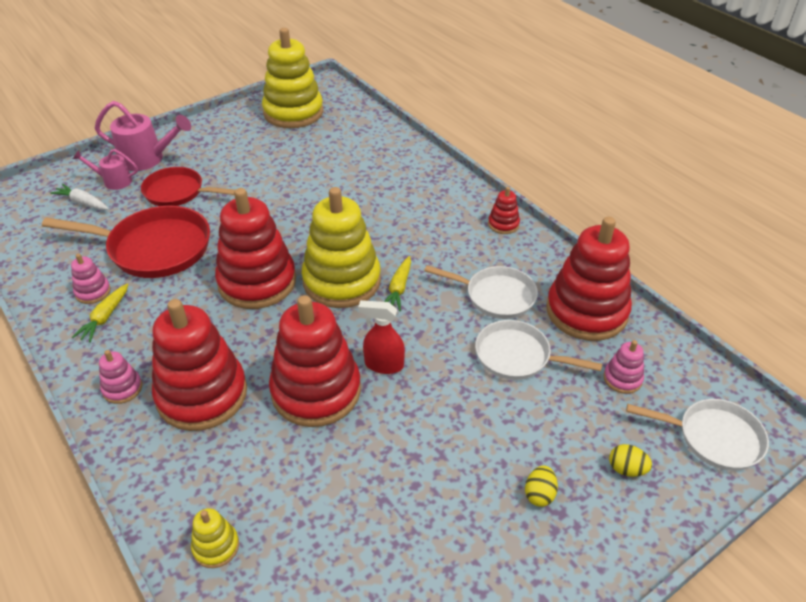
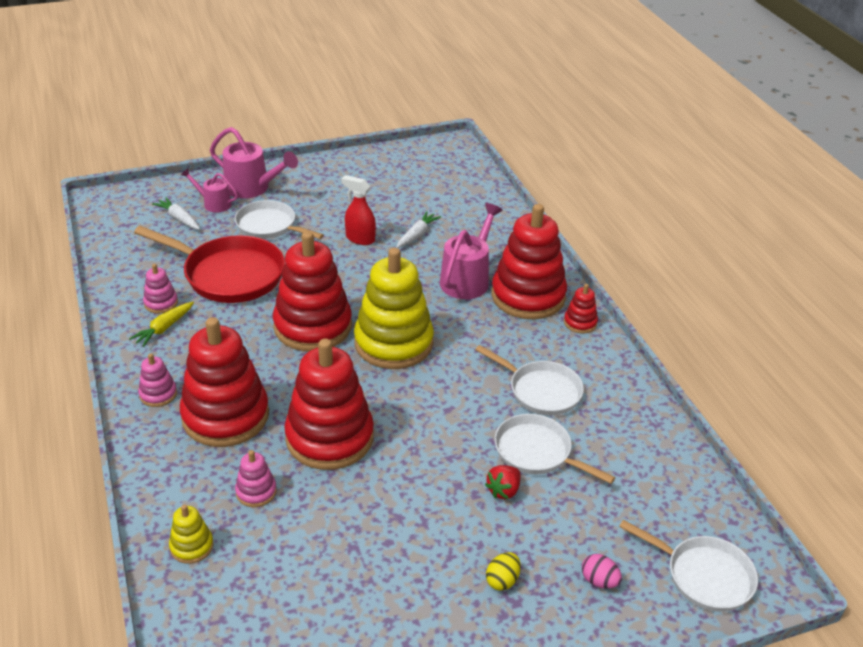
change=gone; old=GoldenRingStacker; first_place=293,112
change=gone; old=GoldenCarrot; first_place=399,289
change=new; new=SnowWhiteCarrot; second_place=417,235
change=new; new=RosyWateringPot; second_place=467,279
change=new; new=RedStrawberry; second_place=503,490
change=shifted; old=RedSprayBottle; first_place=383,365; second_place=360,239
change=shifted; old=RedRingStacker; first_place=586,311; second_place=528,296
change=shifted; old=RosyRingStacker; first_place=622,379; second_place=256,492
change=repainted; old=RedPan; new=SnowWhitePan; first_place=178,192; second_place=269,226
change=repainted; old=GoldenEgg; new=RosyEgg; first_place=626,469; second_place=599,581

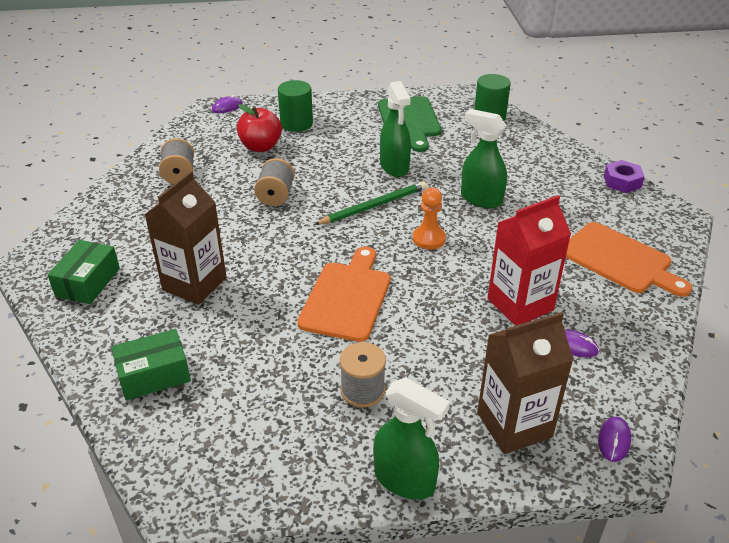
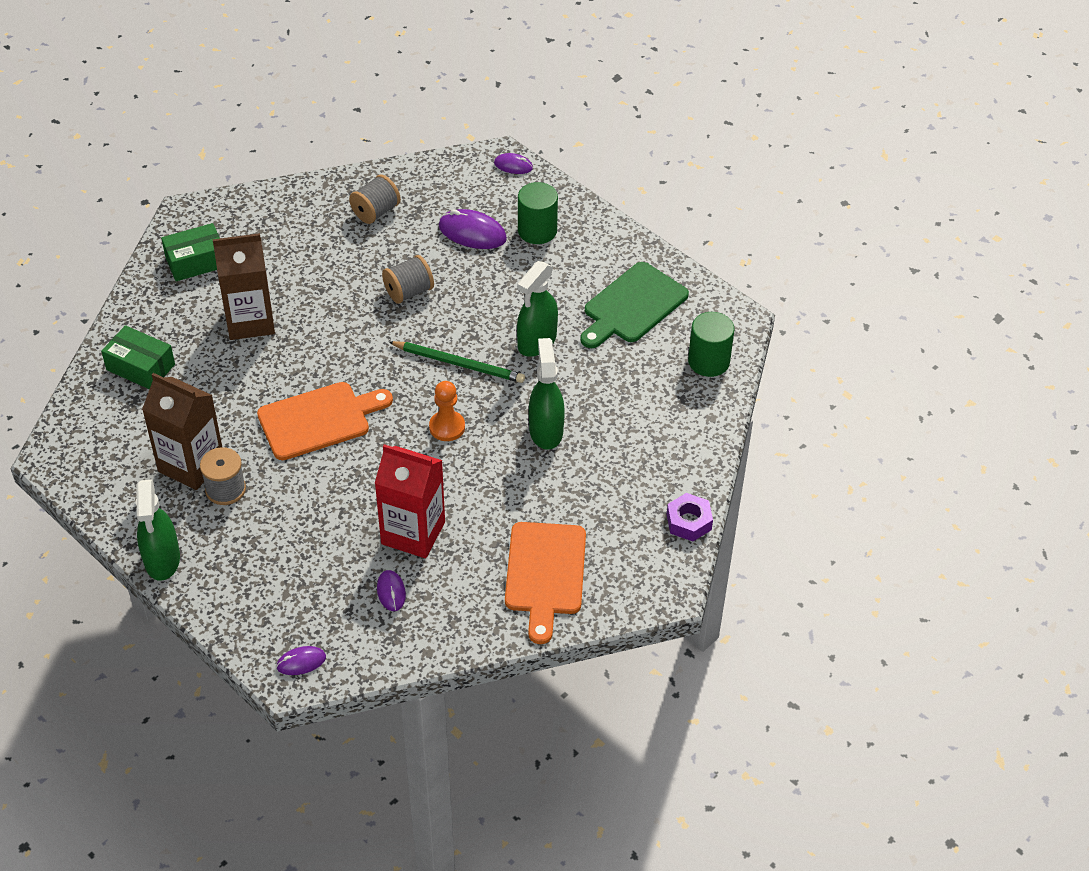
change=shifted; old=RussetCarton; first_place=514,425; second_place=191,465
change=swapped; old=RedApple; new=PurpleComputerMouse; first_place=261,147; second_place=472,233

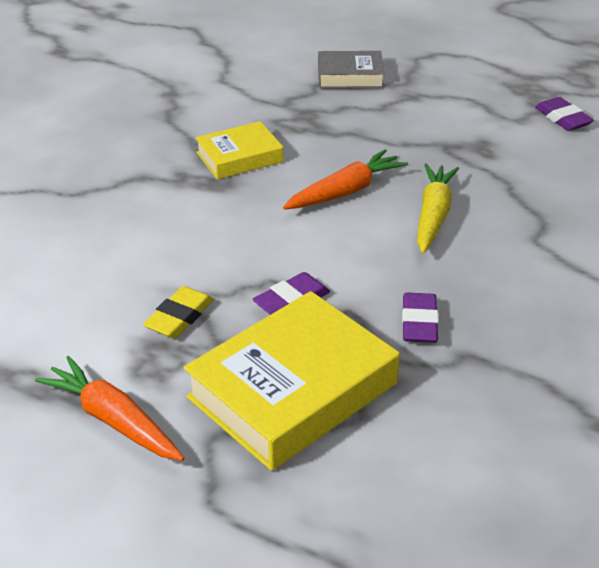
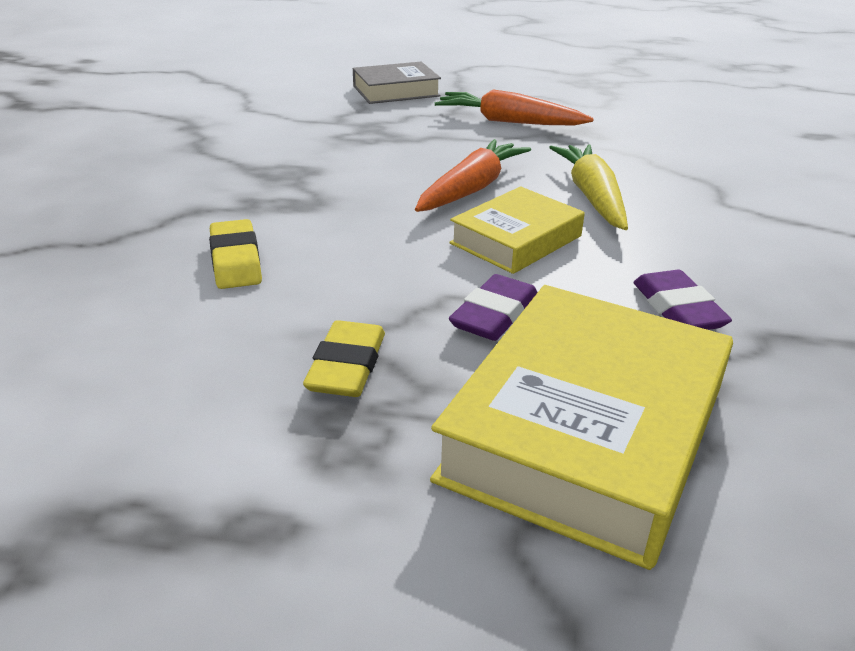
change=gone; old=PurpleGumEraser; first_place=563,118
change=new; new=GoldenGumEraser; second_place=235,260
change=shifted; old=OrangeColouredCarrot; first_place=113,420; second_place=509,122
change=shifted; old=GoldenHardback; first_place=239,157; second_place=516,240

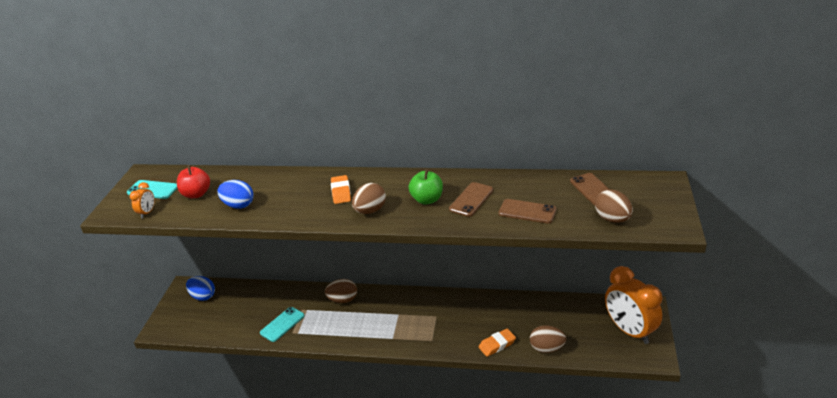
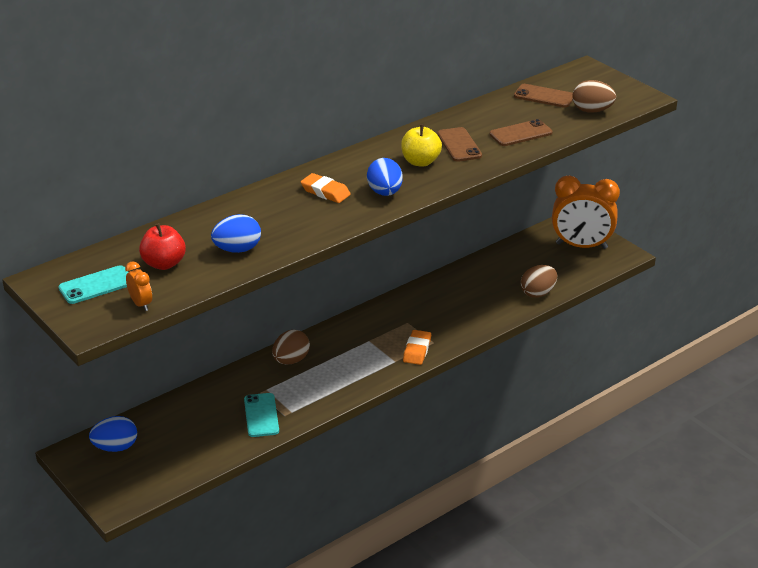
change=shifted; old=OrangeColouredGumEraser; first_place=497,345; second_place=417,350
change=repainted; old=RussetEgg; new=BlueEgg; first_place=370,210; second_place=385,192
change=repainted; old=LeafGreenApple; new=GoldenApple; first_place=427,199; second_place=420,162

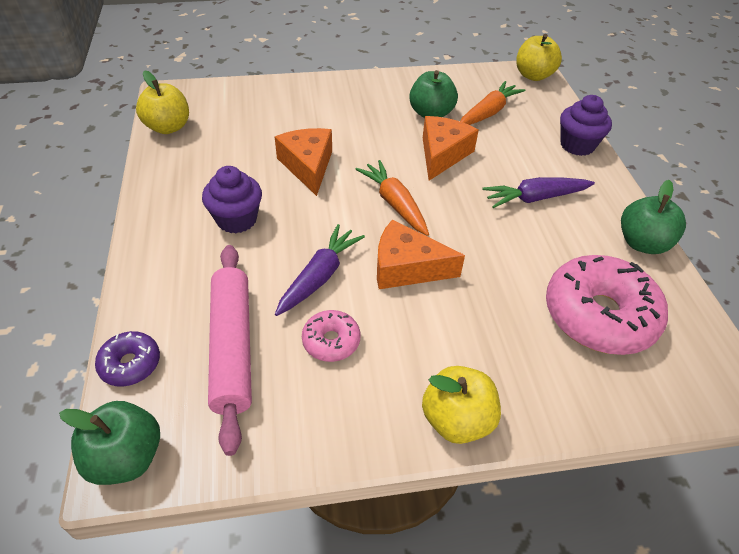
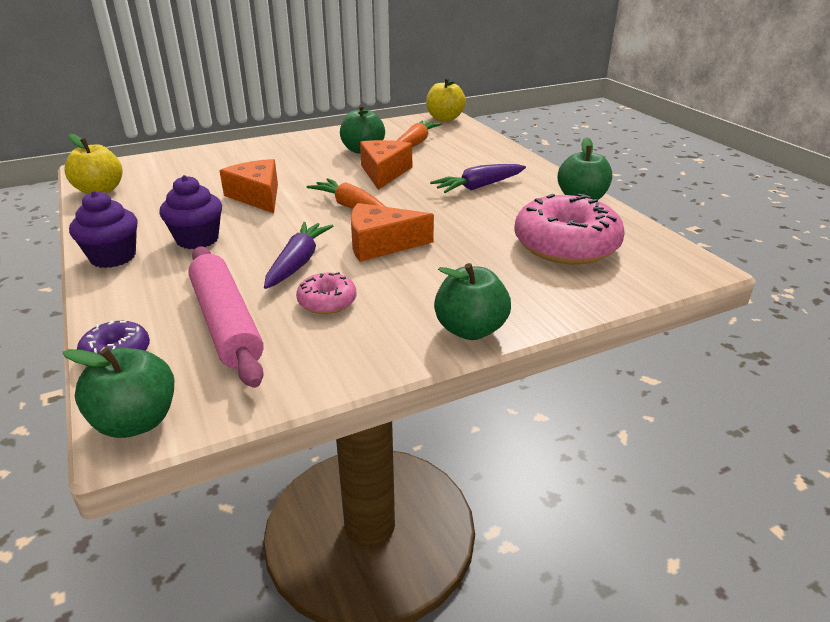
change=shifted; old=PurpleMuffin; first_place=577,145; second_place=113,257
change=repainted; old=GoldenApple; new=LeafGreenApple; first_place=457,420; second_place=470,329

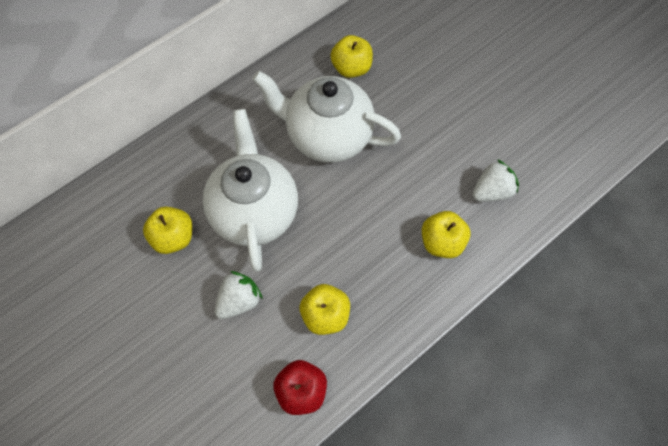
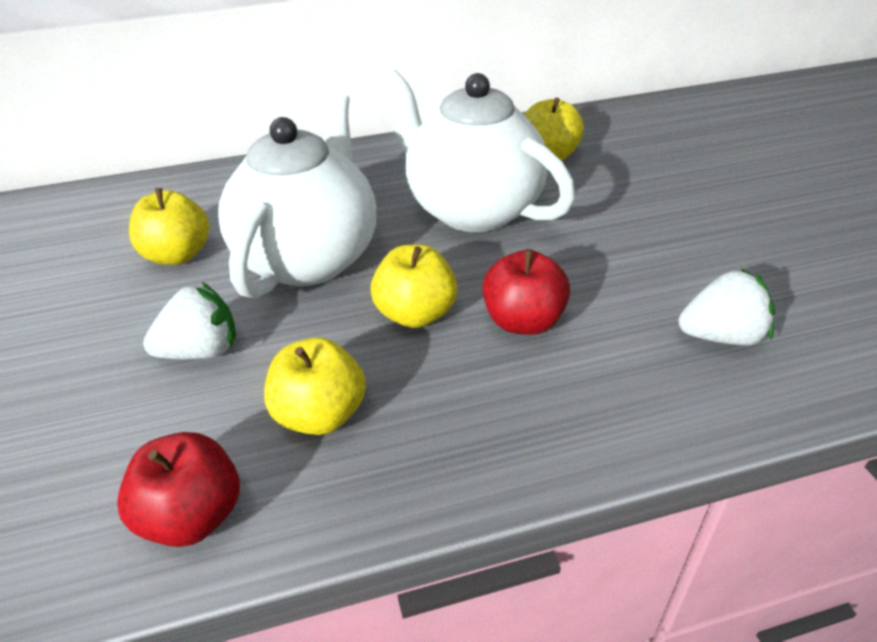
change=new; new=RedApple; second_place=523,321
change=shifted; old=GoldenApple; first_place=441,242; second_place=415,314

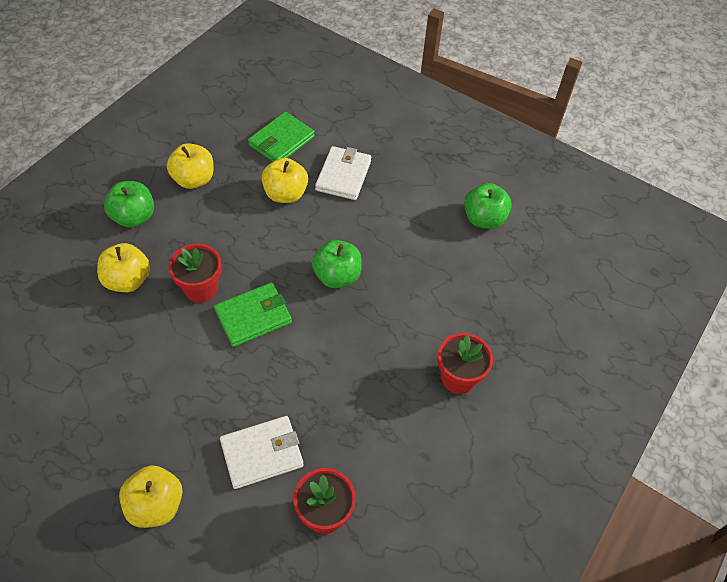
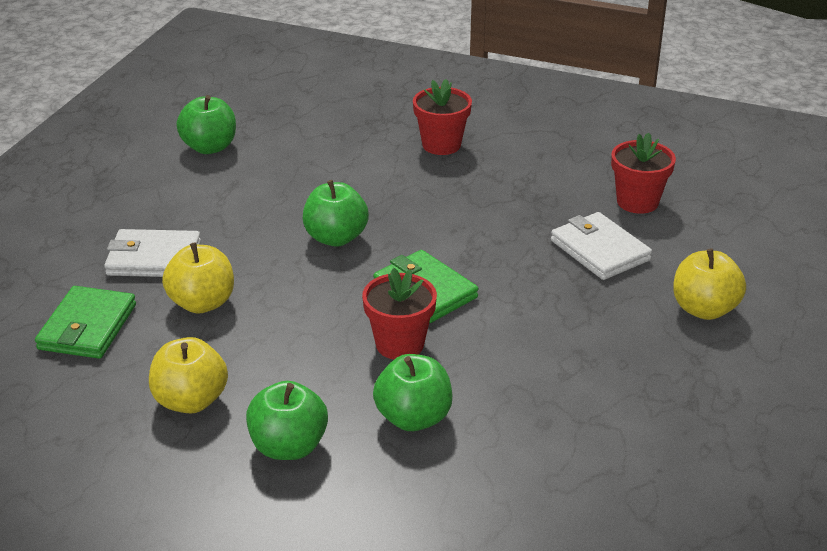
change=repainted; old=GoldenApple; new=LeafGreenApple; first_place=128,280; second_place=413,418
change=rotated; old=LeafGreenWallet; first_place=281,141; second_place=88,327; degrees=75

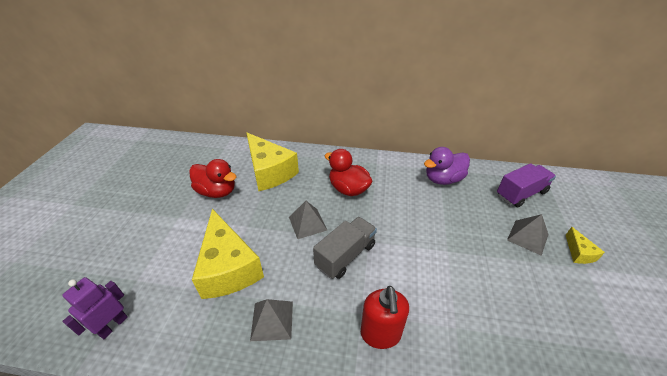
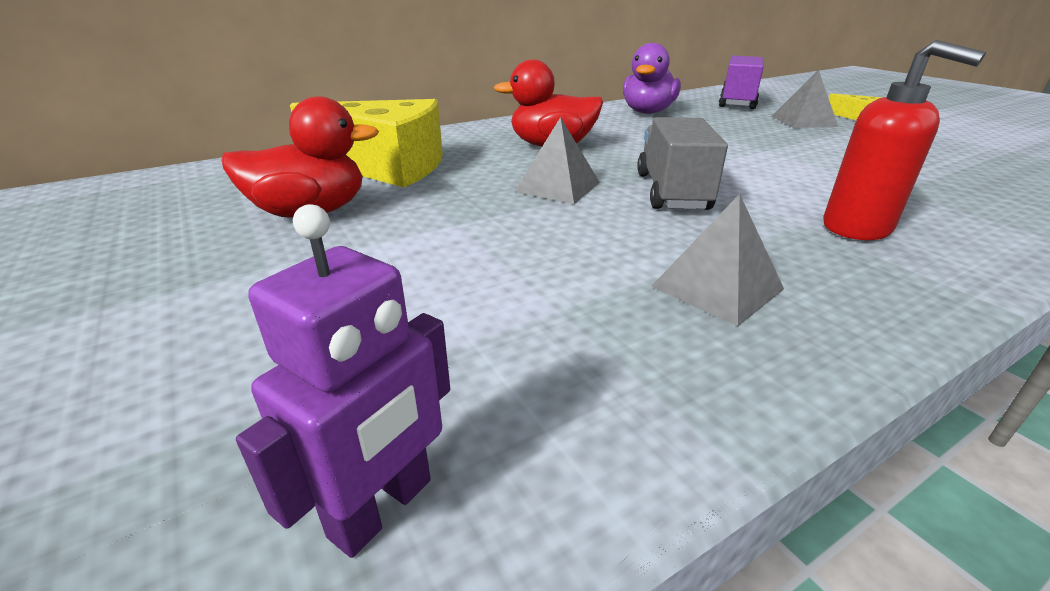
change=gone; old=GoldenPieceOfCheese; first_place=228,267
change=rotated; old=PurpleRobot; first_place=113,325; second_place=382,508; degrees=-135

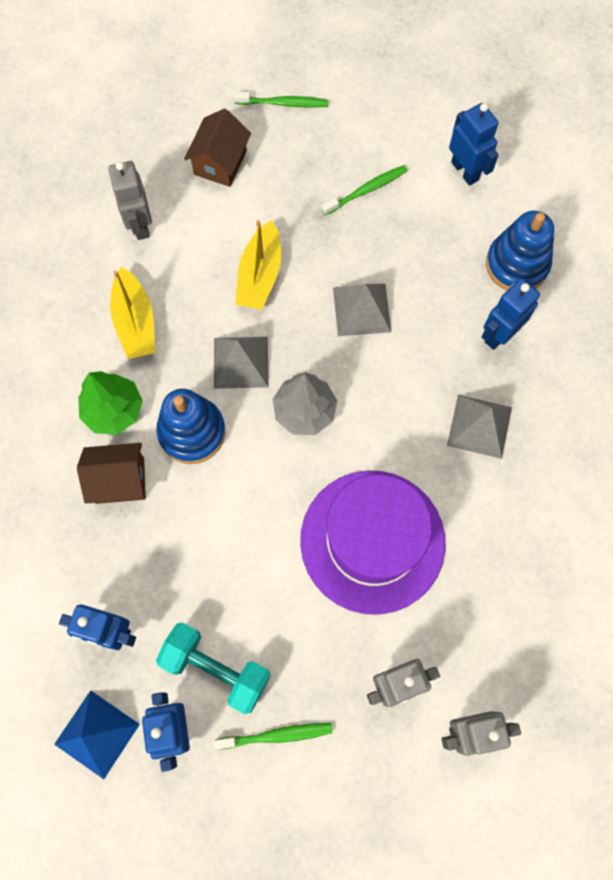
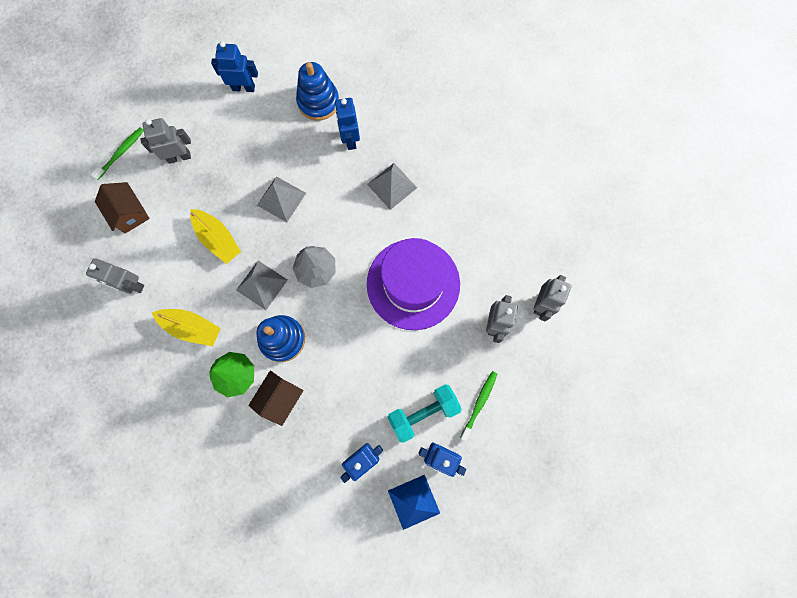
change=gone; old=LeafGreenToothbrush; first_place=366,190
change=new; new=AshGreyRobot; second_place=179,157

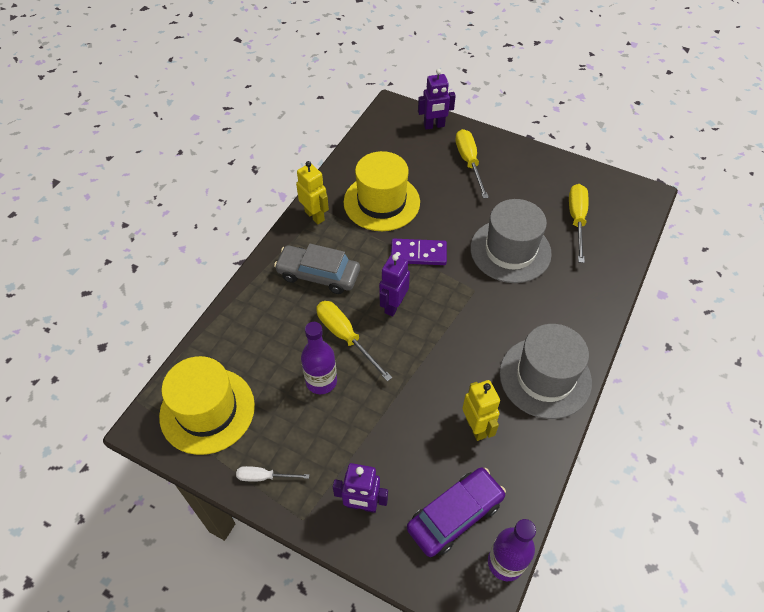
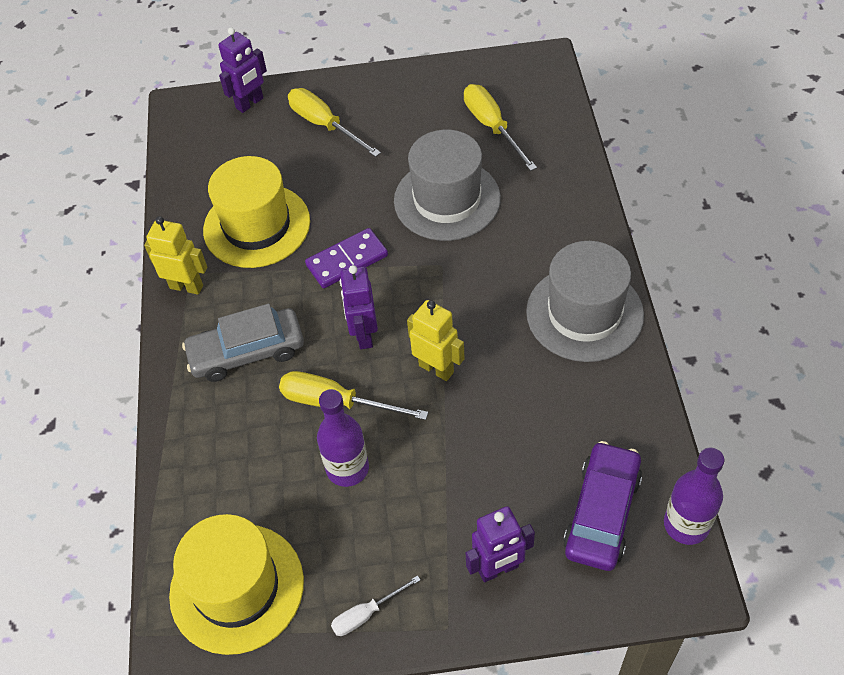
change=shifted; old=GoldenRobot; first_place=476,427; second_place=436,368

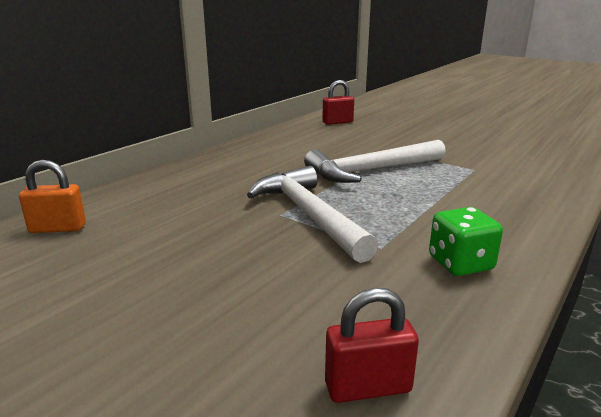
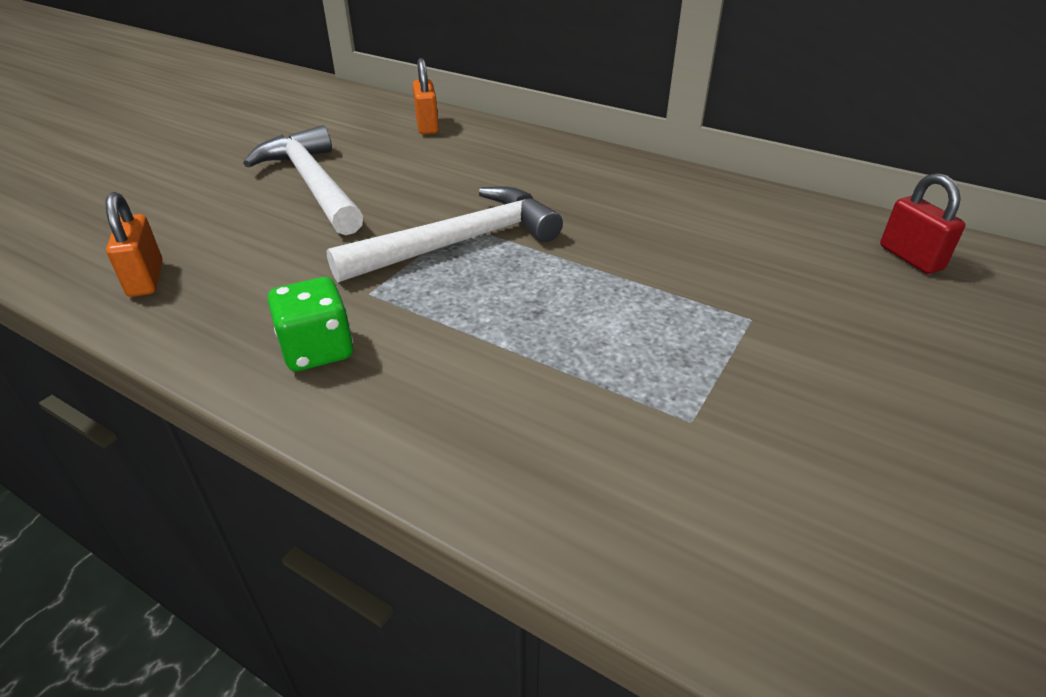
change=shifted; old=SnowWhiteClawHammer; first_place=371,170; second_place=313,184
change=repainted; old=RedLock; new=OrangeColouredLock; first_place=368,387; second_place=146,279

